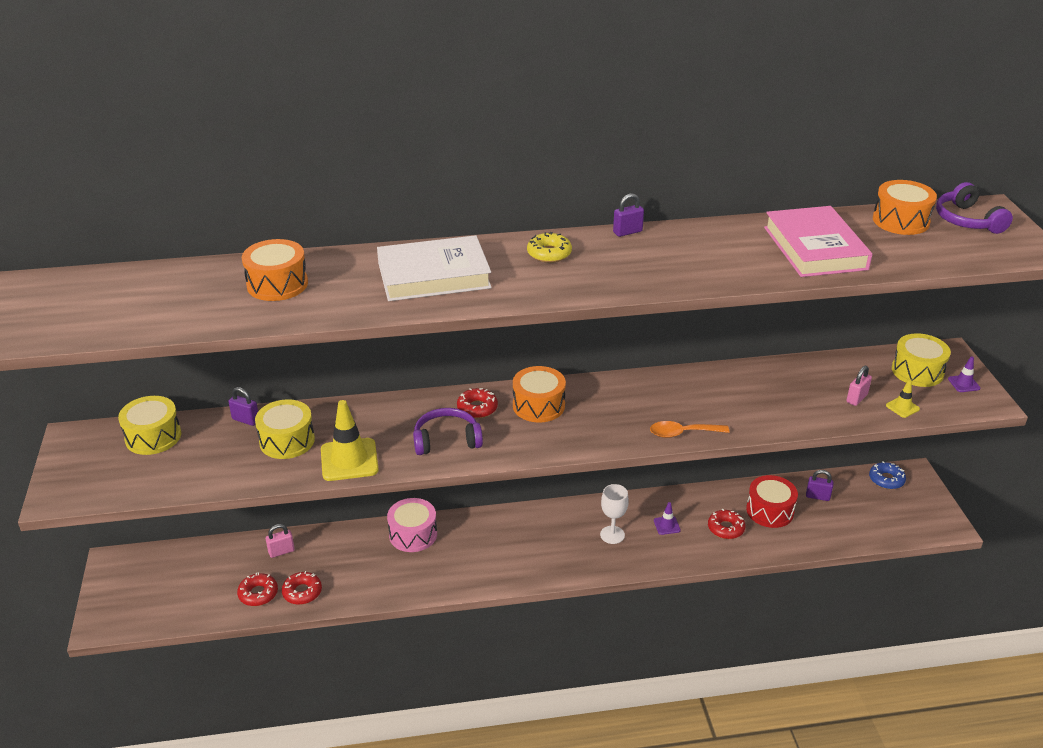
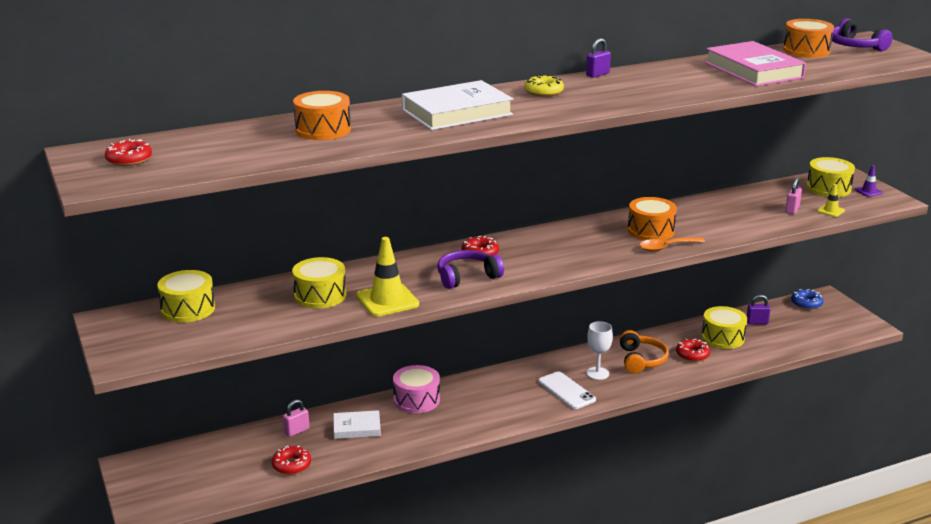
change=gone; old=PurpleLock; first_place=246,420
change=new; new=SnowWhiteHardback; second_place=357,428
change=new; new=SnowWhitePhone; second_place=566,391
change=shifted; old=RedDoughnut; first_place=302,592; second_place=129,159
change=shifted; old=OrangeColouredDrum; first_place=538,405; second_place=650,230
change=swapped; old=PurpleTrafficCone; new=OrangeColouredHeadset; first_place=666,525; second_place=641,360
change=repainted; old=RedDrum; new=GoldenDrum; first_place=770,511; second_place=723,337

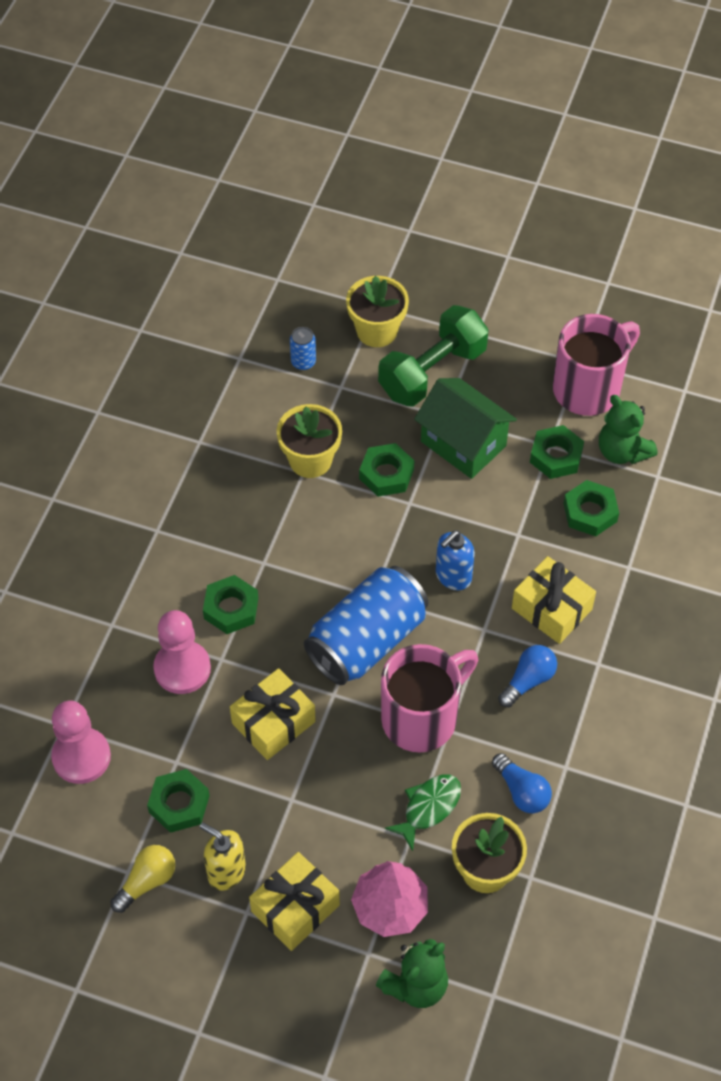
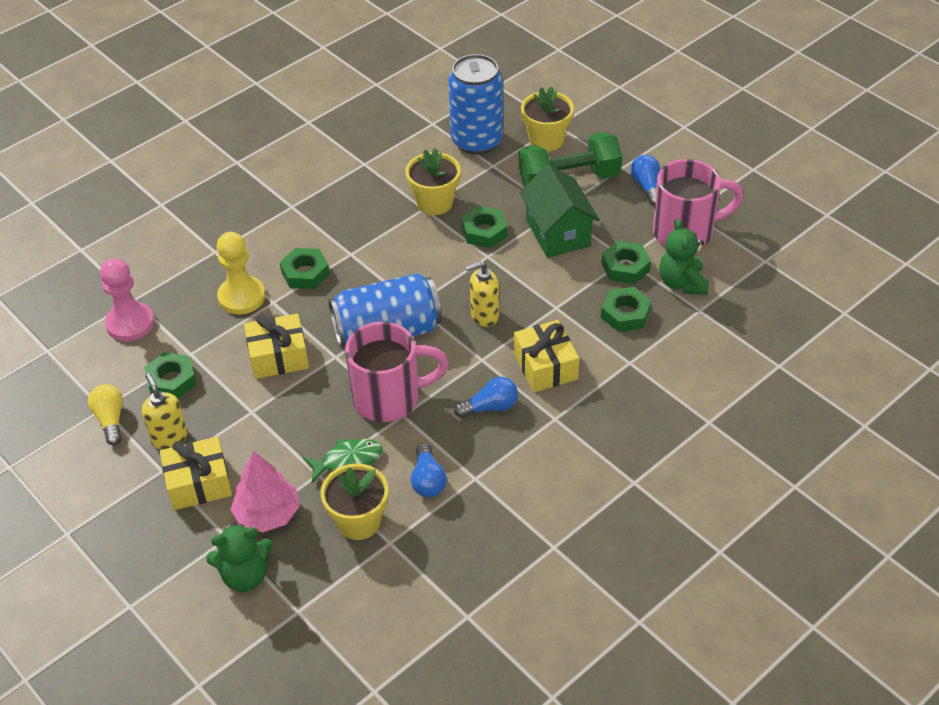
change=new; new=BlueLightbulb; second_place=647,187
change=repainted; old=RosyPawn; new=GoldenPawn; first_place=182,668; second_place=241,297
change=repainted; old=BlueSoapPump; new=GoldenSoapPump; first_place=453,576; second_place=484,315
change=rotated; old=GoldenLightbulb; first_place=147,881; second_place=110,420; degrees=-90
change=scaled; old=BlueSodaCan; first_place=303,362; second_place=477,141; factor=2.48

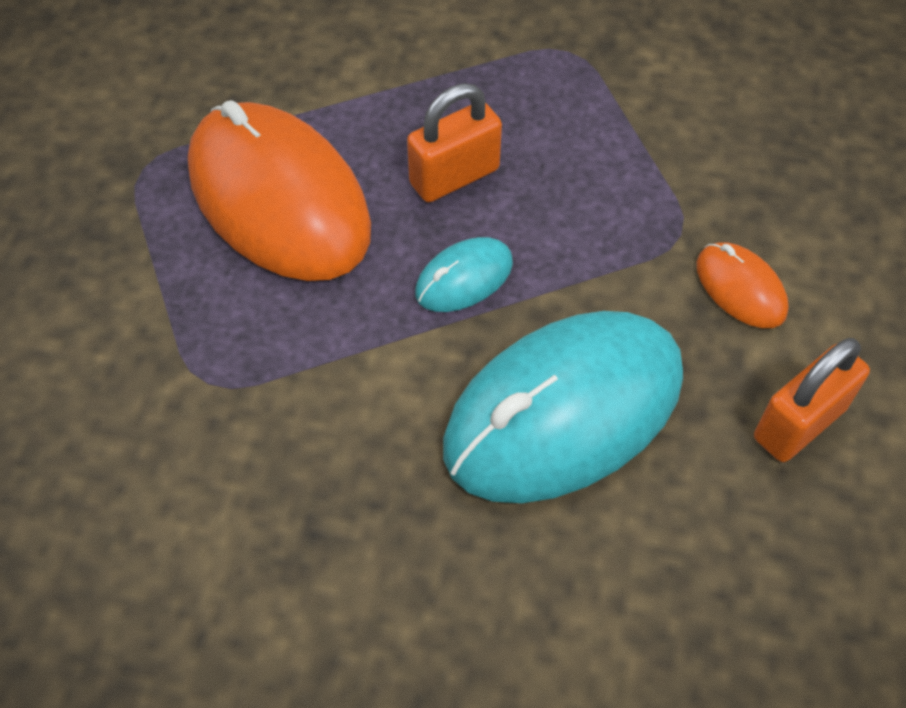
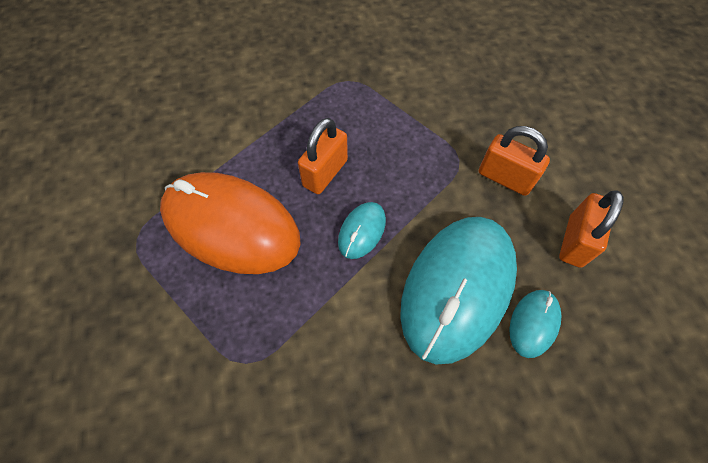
change=new; new=AquaComputerMouse; second_place=534,323
change=swapped; old=OrangeColouredComputerMouse; new=OrangeColouredLock; first_place=740,288; second_place=505,178

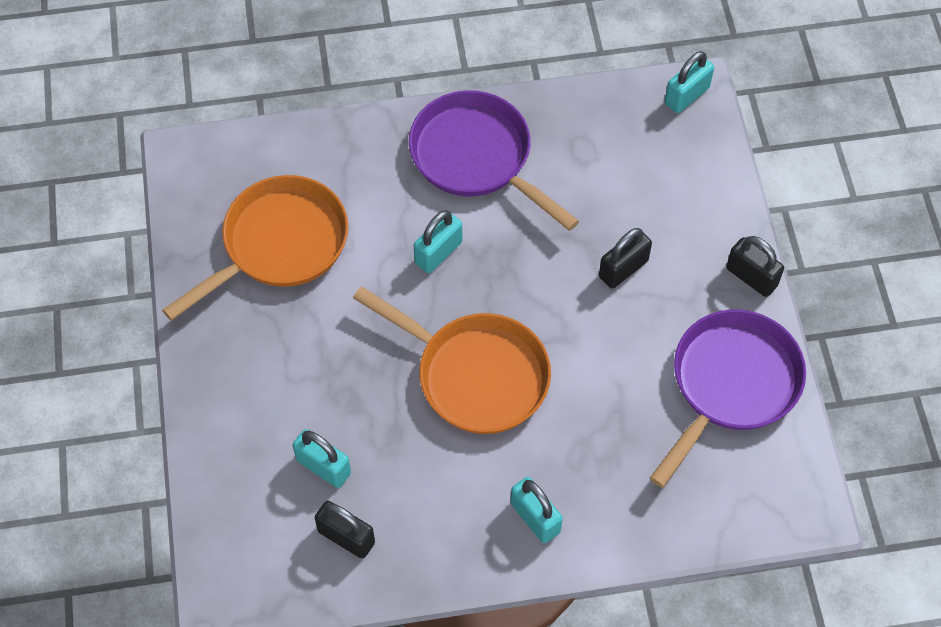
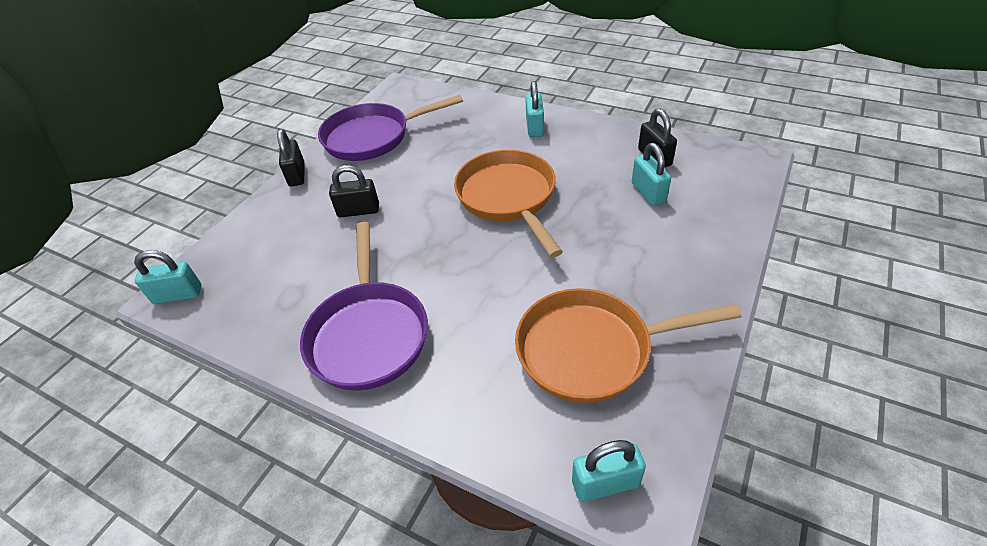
change=shifted; old=AquaLock; first_place=438,253; second_place=605,483

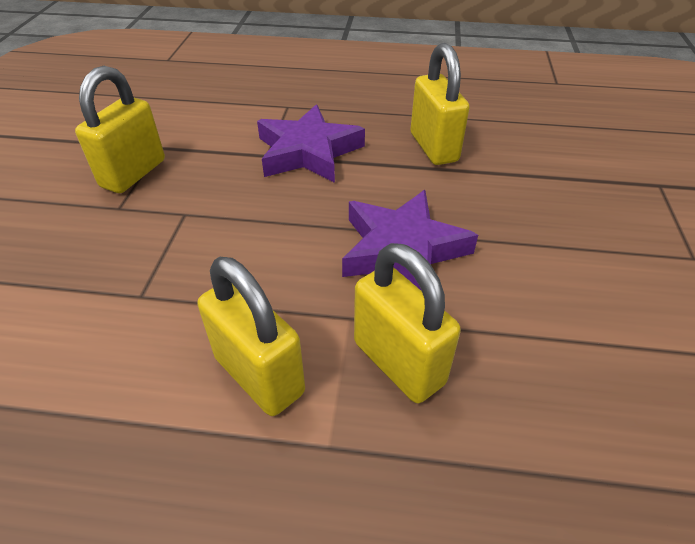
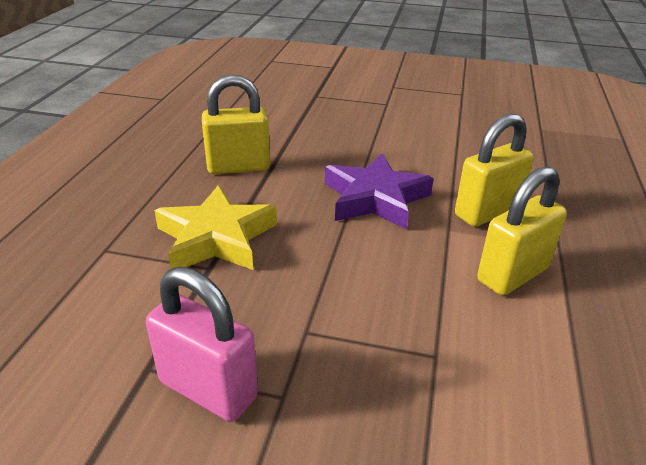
change=repainted; old=GoldenLock; new=RosyLock; first_place=133,173; second_place=208,389
change=repainted; old=PurpleStar; new=GoldenStar; first_place=308,152; second_place=216,238

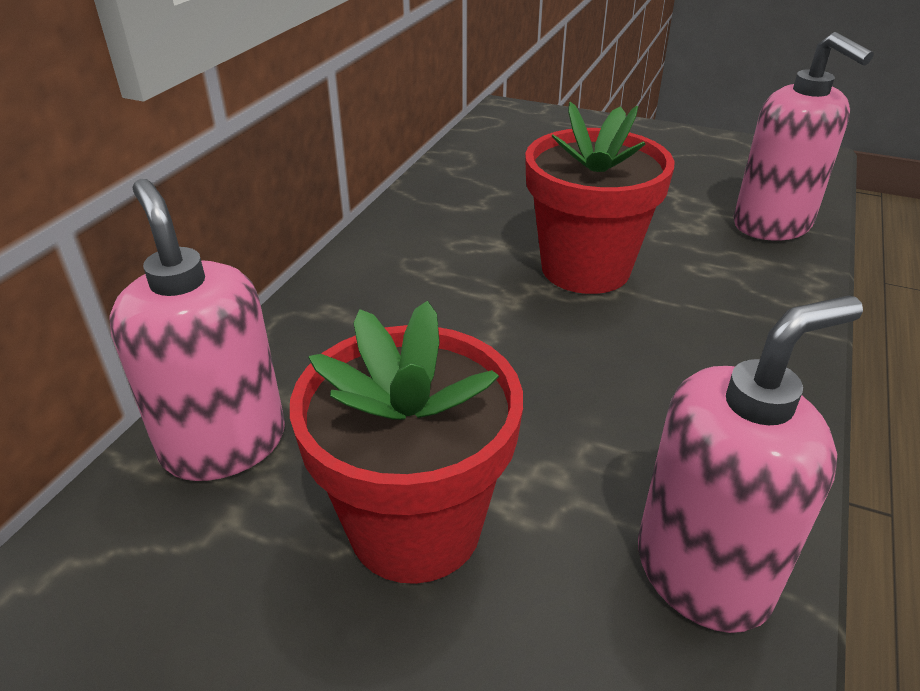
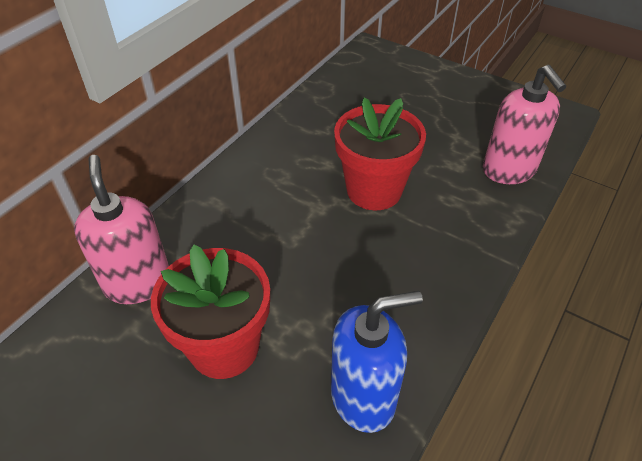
change=repainted; old=RosySoapPump; new=BlueSoapPump; first_place=703,572; second_place=363,397

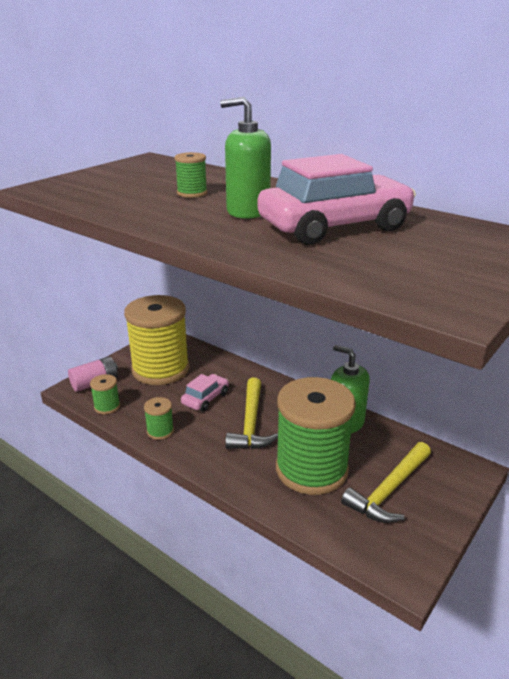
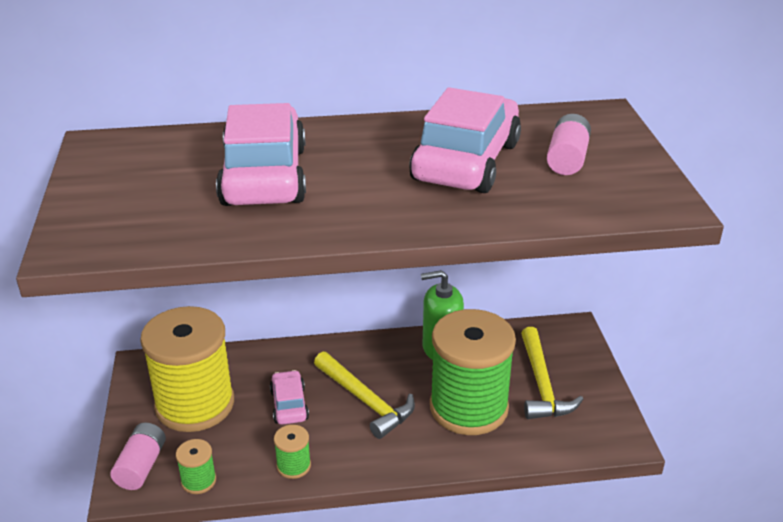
change=gone; old=LeafGreenSoapPump; first_place=248,211
change=new; new=RosyBattery; second_place=567,159
change=swapped; old=LeafGreenReelOfThread; new=RosyToyCar; first_place=192,193; second_place=264,176

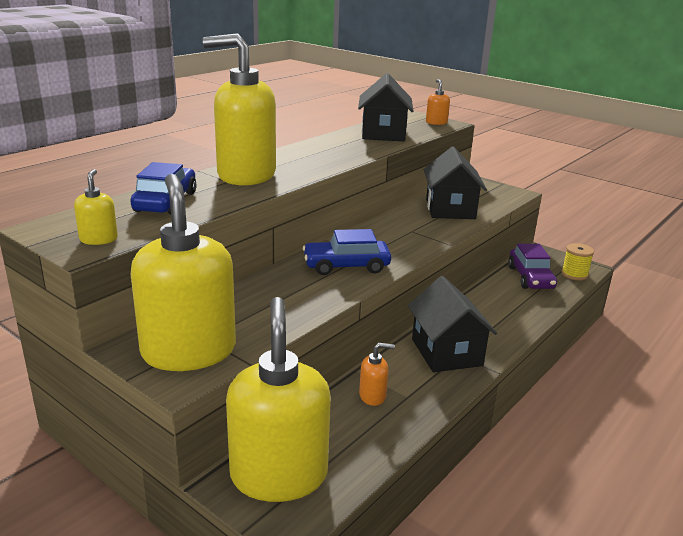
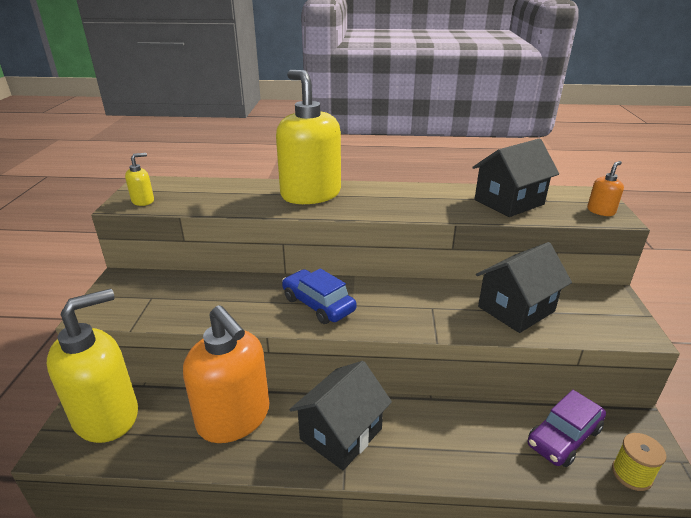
change=gone; old=BlueToyCar; first_place=165,202
change=gone; old=GoldenSoapPump; first_place=189,351
change=scaled; old=OrangeColouredSoapPump; first_place=372,396; second_place=234,418; factor=2.46

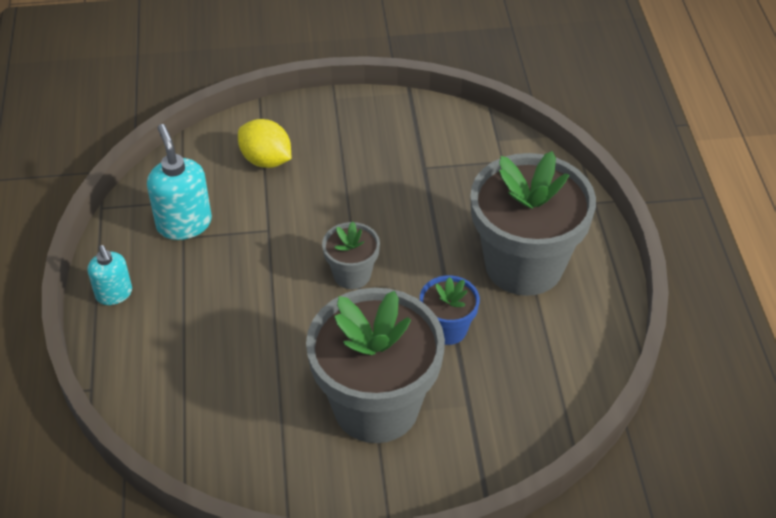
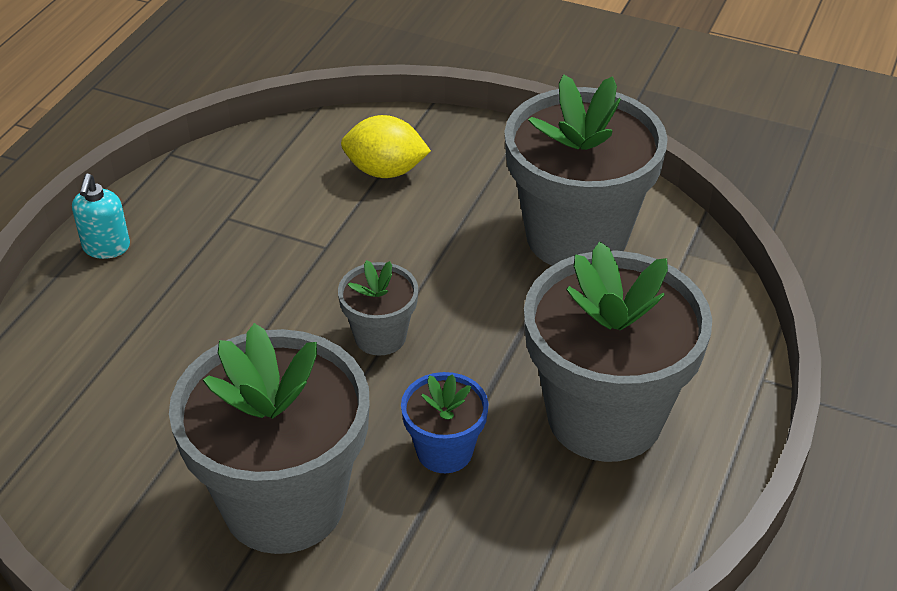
change=gone; old=AquaSoapPump; first_place=184,223
change=new; new=AshGreyFlowerPot; second_place=576,236
change=rotated; old=GoldenToyLemon; first_place=266,160; second_place=385,171; degrees=-60

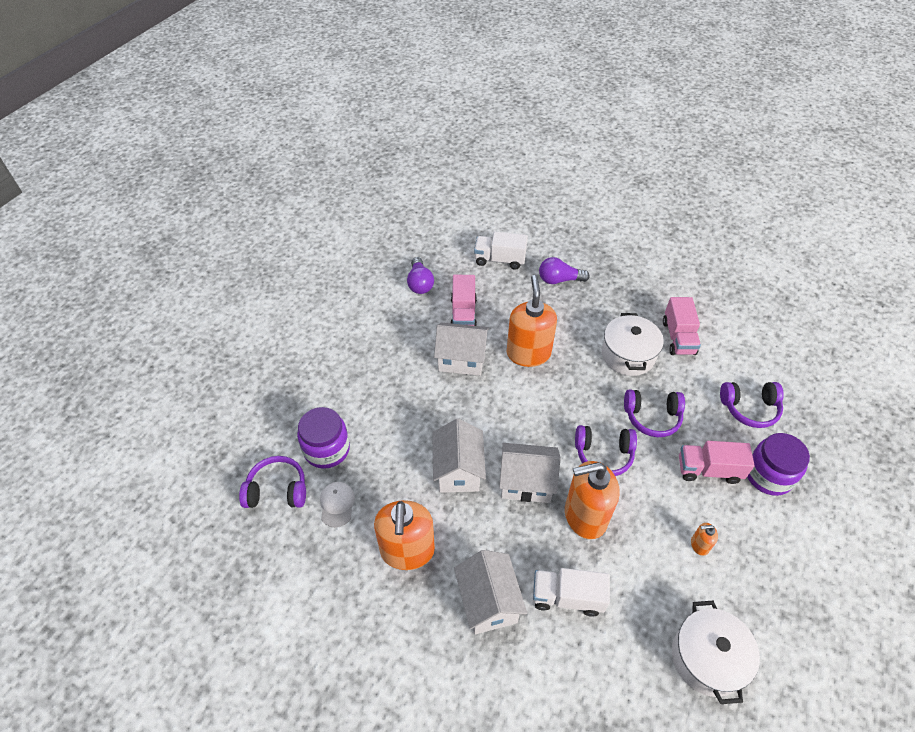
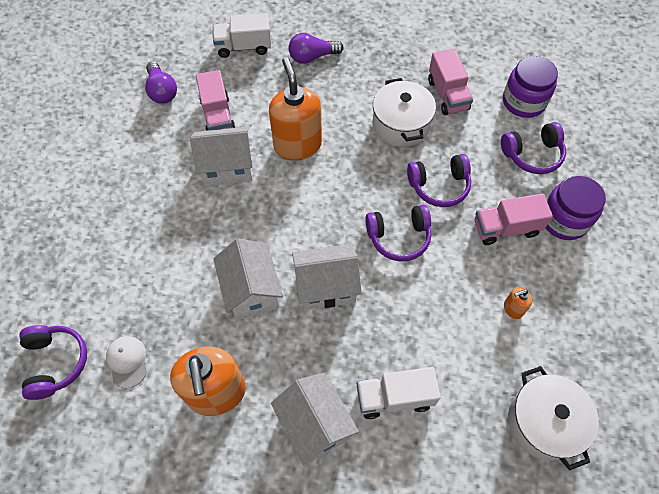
change=gone; old=OrangeColouredSoapPump; first_place=585,516
change=shifted; old=PurpleJar; first_place=327,449; second_place=523,102
change=rotated; old=PurpleHeadset; first_place=277,490; second_place=55,363; degrees=90

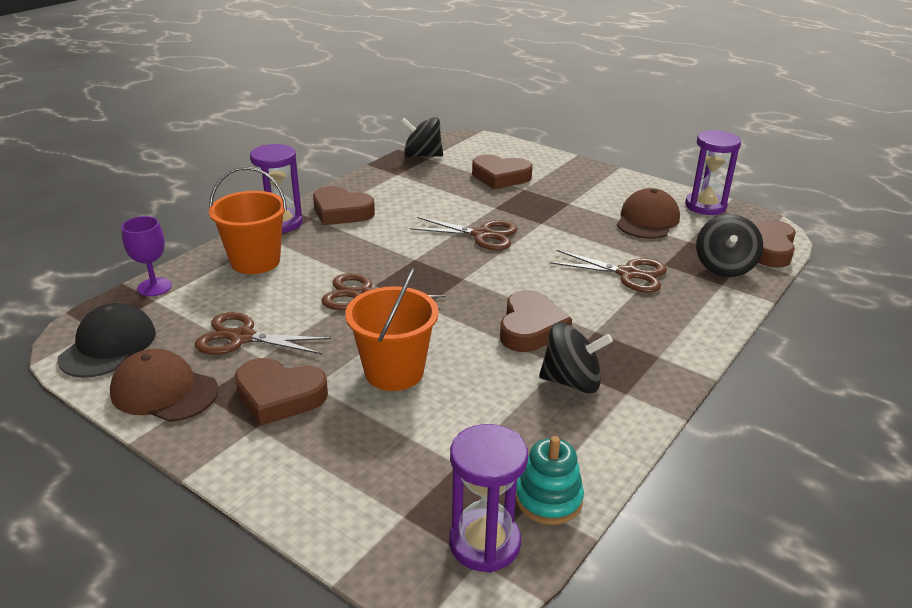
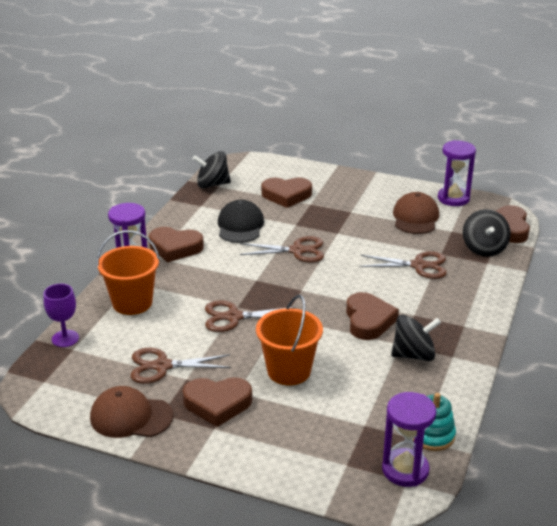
change=shifted; old=JetBlackCap; first_place=108,346; second_place=240,226

